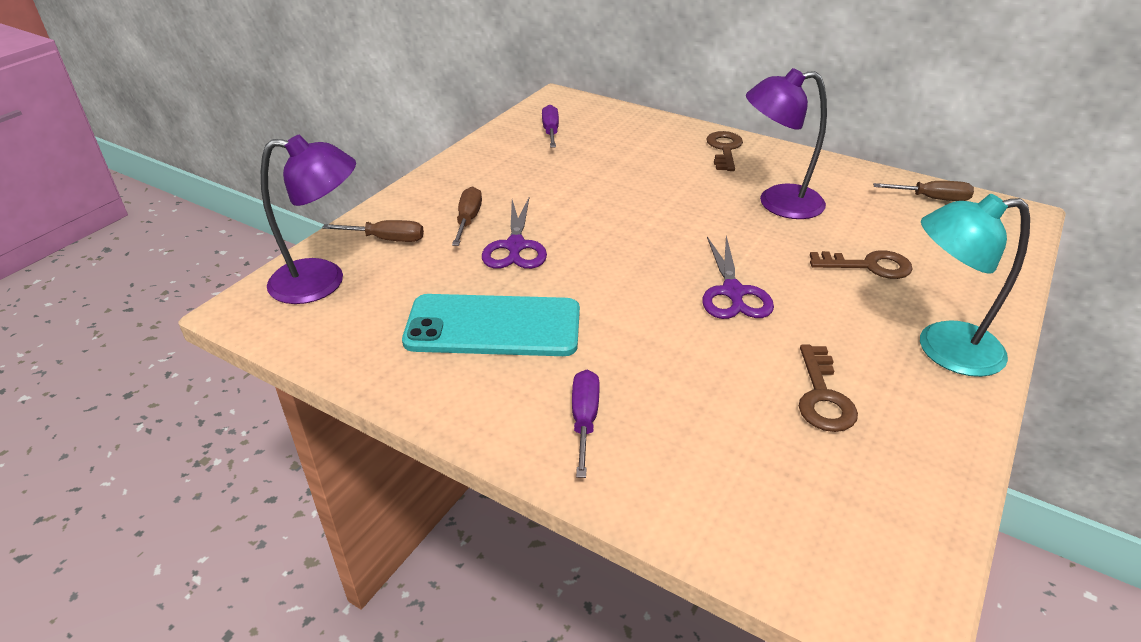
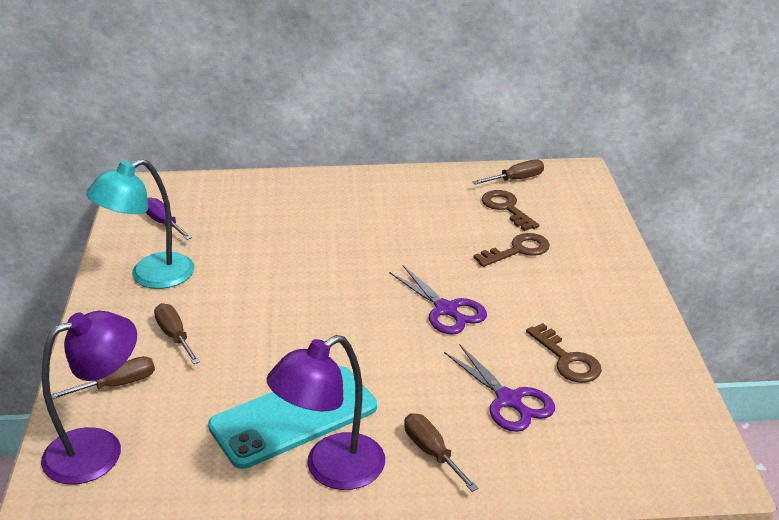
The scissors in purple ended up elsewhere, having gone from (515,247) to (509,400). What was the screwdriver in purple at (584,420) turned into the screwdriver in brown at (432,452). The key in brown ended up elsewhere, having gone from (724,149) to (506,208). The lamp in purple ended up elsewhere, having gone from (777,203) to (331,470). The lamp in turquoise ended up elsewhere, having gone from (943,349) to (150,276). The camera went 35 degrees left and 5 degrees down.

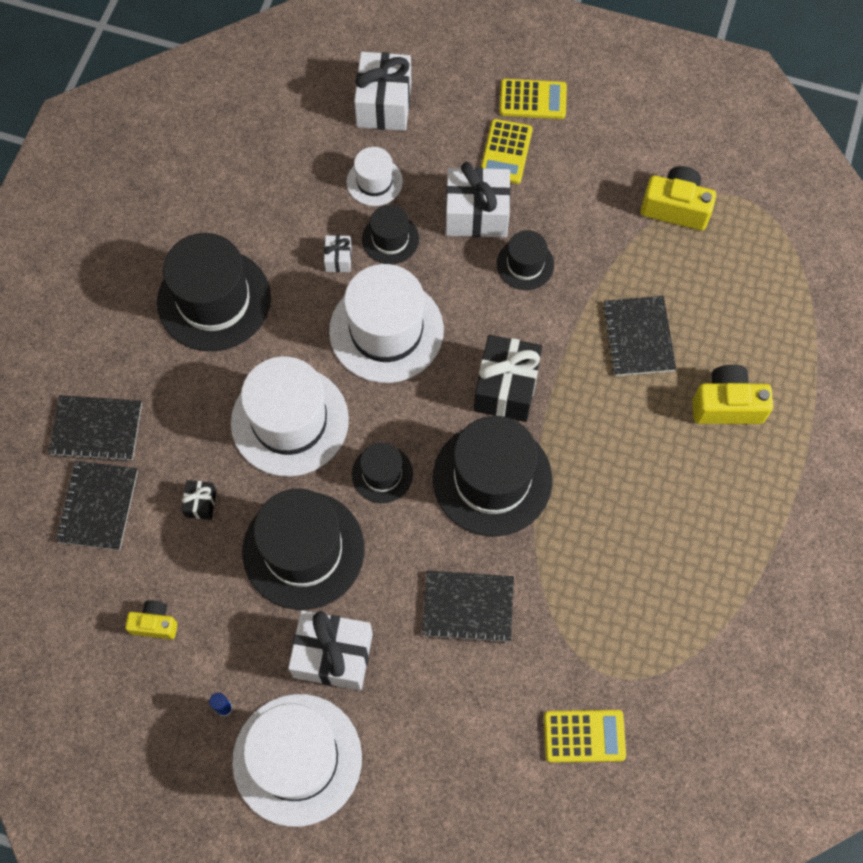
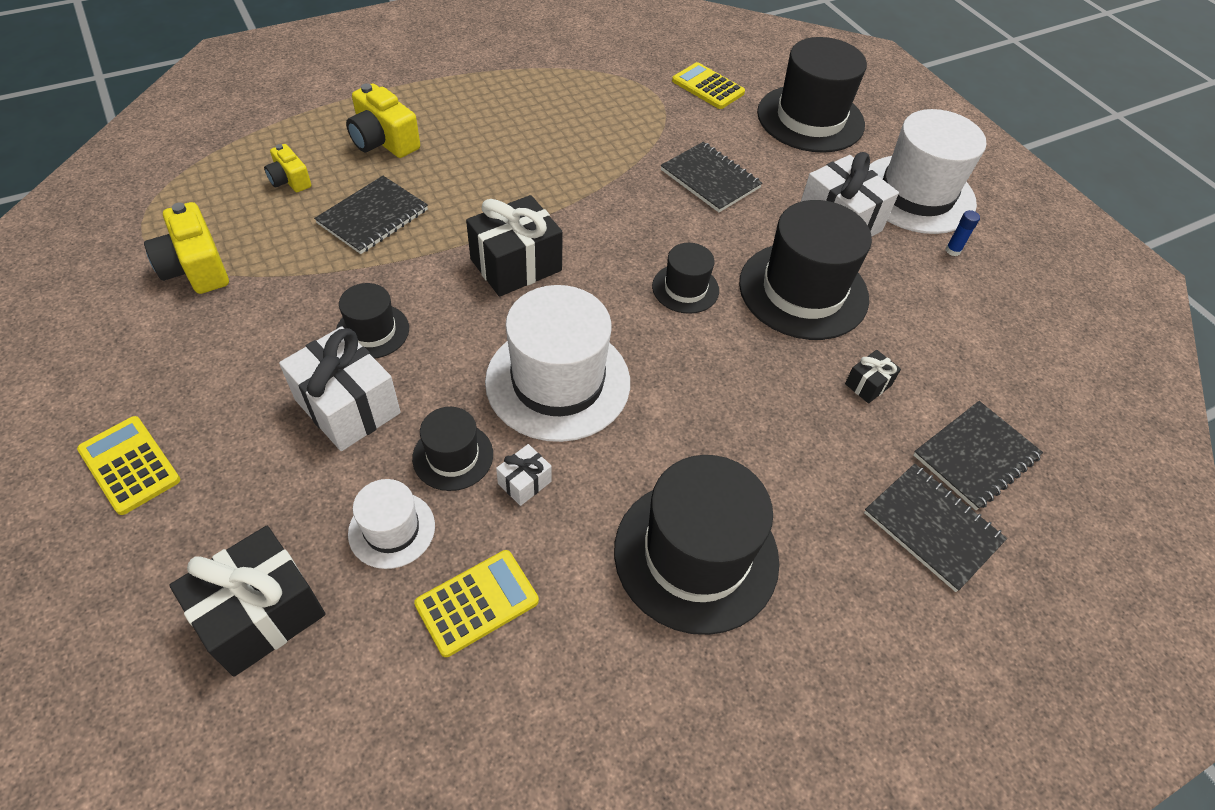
The camera in yellow ended up elsewhere, having gone from (155,624) to (290,180). The second view lost the hat in white at (290,421). What was the gift in white at (384,104) turned into the gift in black at (261,614). The hat in black ended up elsewhere, having gone from (492,479) to (810,119). The calculator in yellow ended up elsewhere, having gone from (506,152) to (477,602). The camera went 140 degrees left and 15 degrees down.

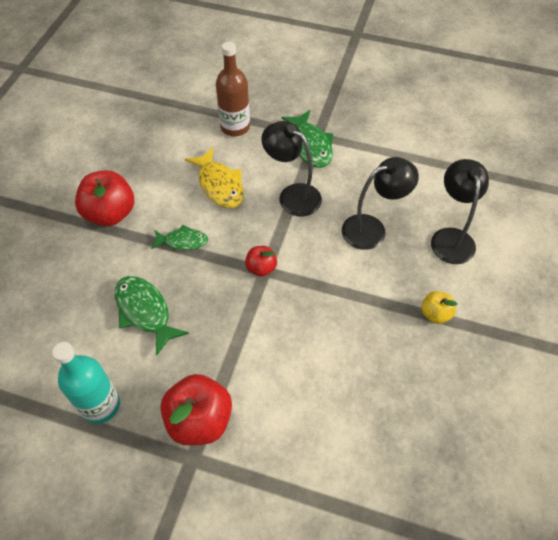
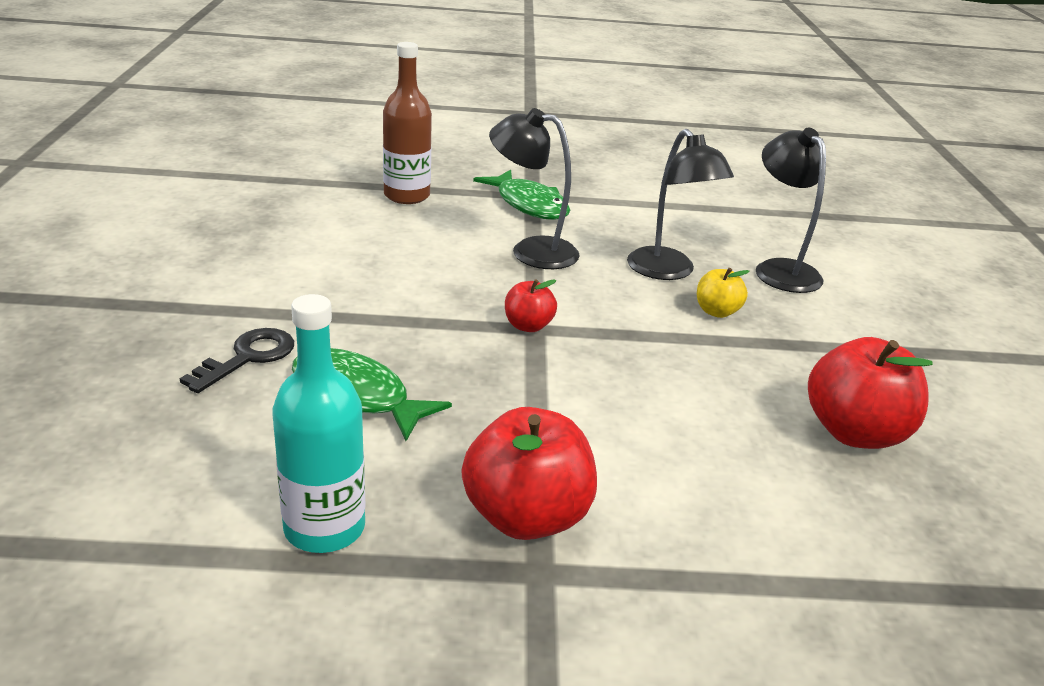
The apple in red ended up elsewhere, having gone from (110,213) to (855,433). The second view lost the fish in green at (183,241). The second view lost the fish in yellow at (219,185). The lamp in black at (372,229) ended up facing another way, 105 degrees clockwise from before. The apple in yellow ended up elsewhere, having gone from (435,314) to (717,312). The second view gained the key in black at (248,357). The camera went 20 degrees left and 25 degrees down.

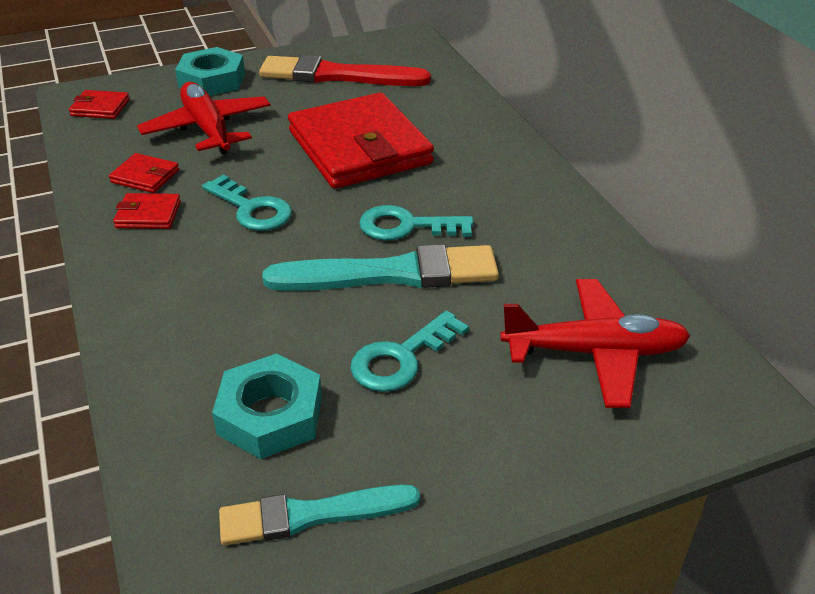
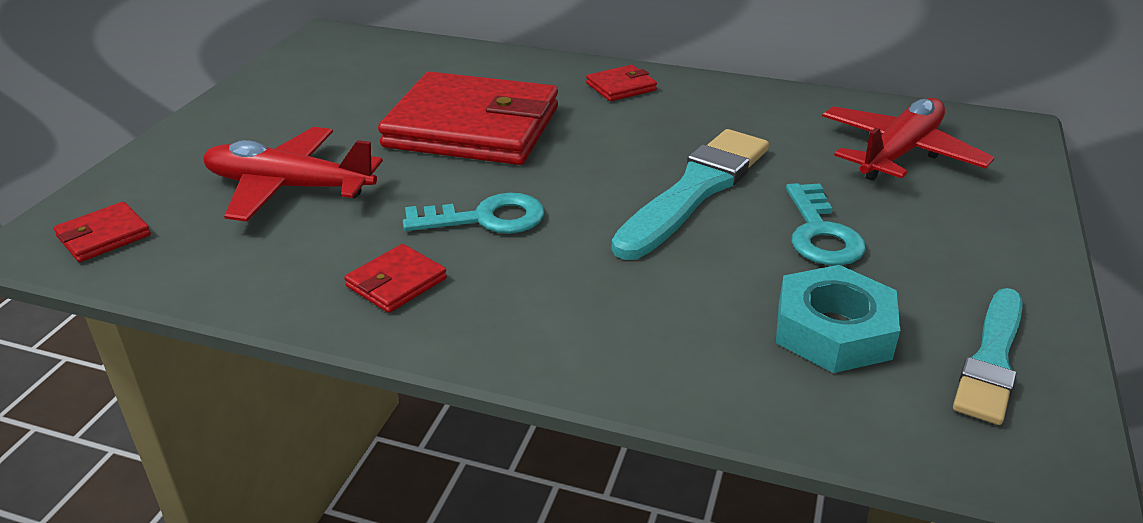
The wallet in red ended up elsewhere, having gone from (145,176) to (621,87). The second view lost the nut in turquoise at (212,80). The second view lost the brush in red at (337,75). The second view lost the key in turquoise at (406,226). The camera went 50 degrees left and 5 degrees down.

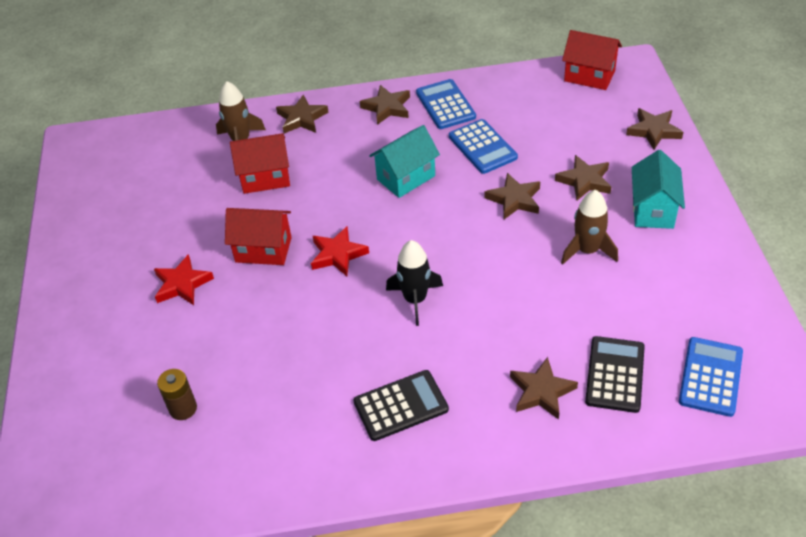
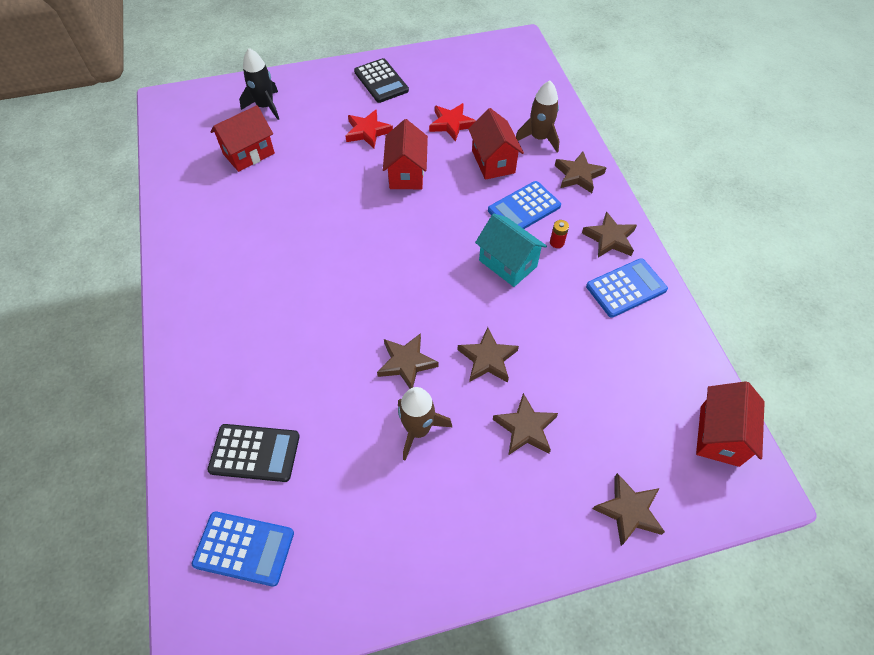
Where the battery in brown stood at (183,408), the house in red came to stand at (249,154). The star in red ended up elsewhere, having gone from (338,254) to (451,124). The calculator in black ended up elsewhere, having gone from (400,406) to (381,81). The rocket in black ended up elsewhere, having gone from (415,299) to (265,106). The calculator in blue ended up elsewhere, having gone from (482,147) to (524,208). The star in brown ended up elsewhere, having gone from (541,391) to (406,363). The second view lost the house in turquoise at (653,210). The second view gained the battery in red at (557,242). The camera went 80 degrees right and 10 degrees up.

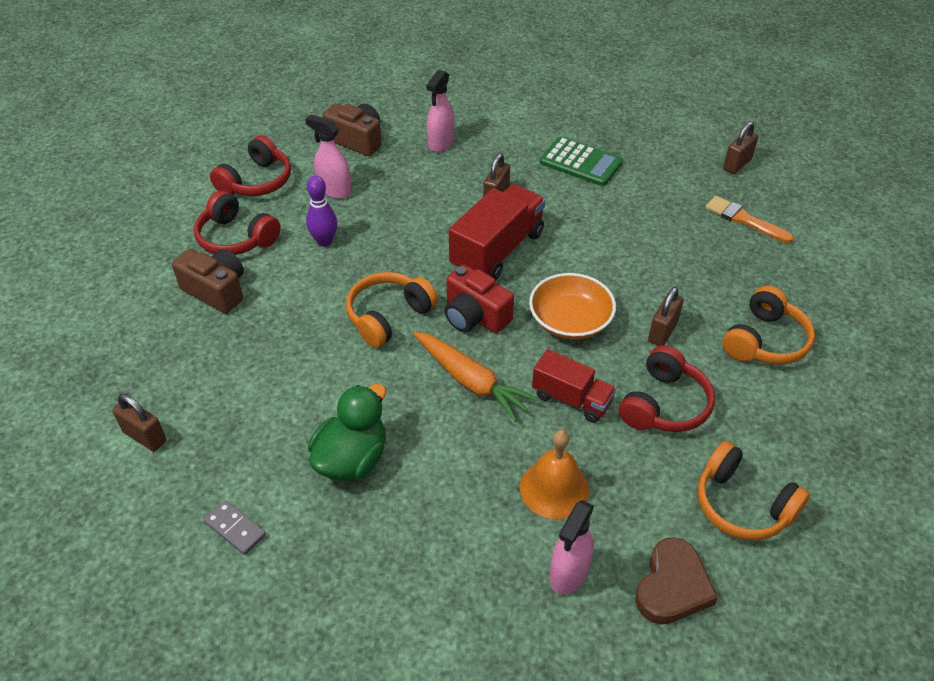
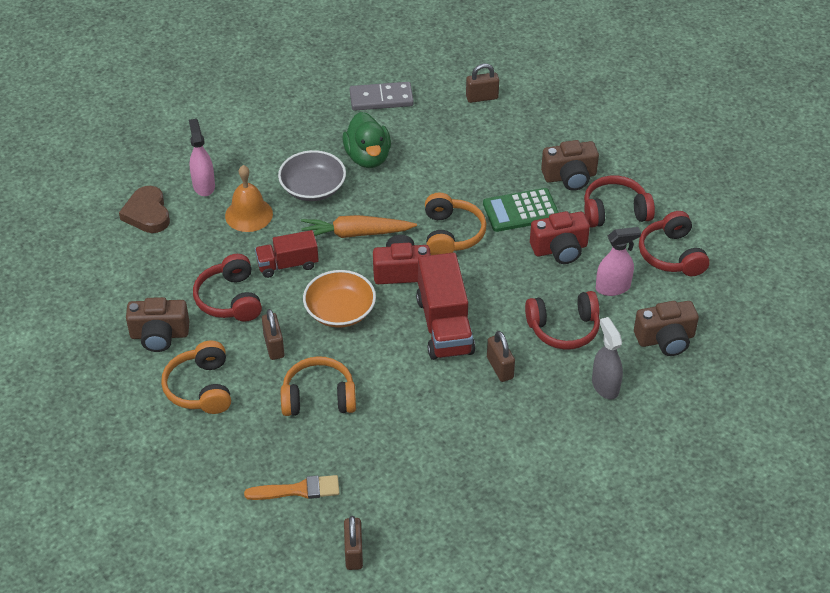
The size of the domino in grey at (235,529) changed by a factor of 1.65. Where the bowling pin in purple stood at (324,241), the camera in red came to stand at (560,249). What was the spray bottle in pink at (440,143) turned into the spray bottle in grey at (605,386). The calculator in green ended up elsewhere, having gone from (581,162) to (520,211). The headphones in orange ended up elsewhere, having gone from (742,504) to (318,398). The second view gained the camera in brown at (159,335). The second view gained the bowl in grey at (313,188). The second view gained the headphones in red at (563,328). The camera went 135 degrees right and 0 degrees up.

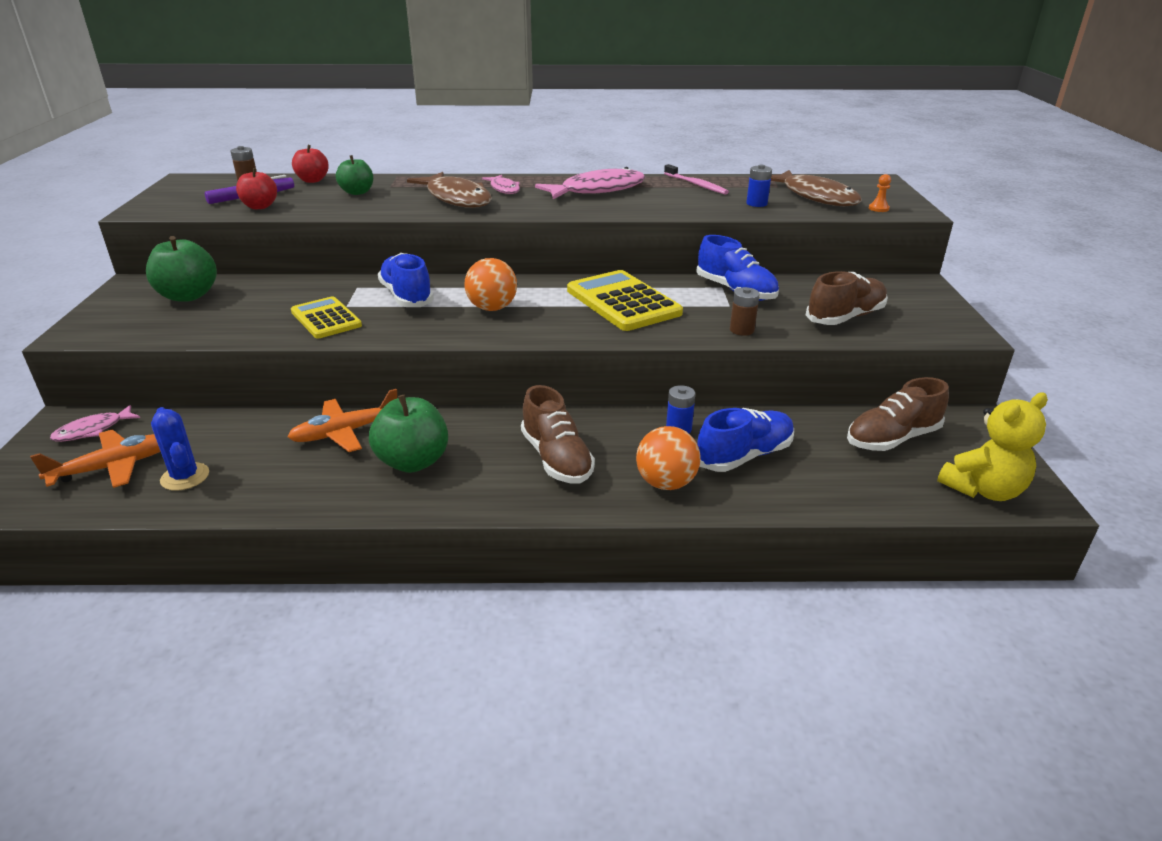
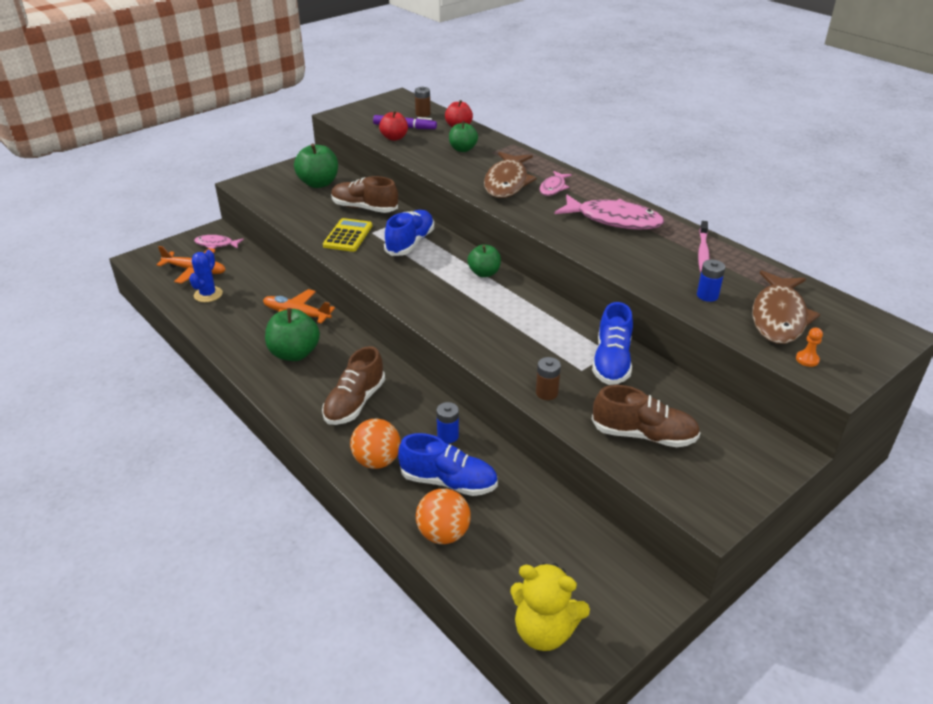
The ball in orange ended up elsewhere, having gone from (492,308) to (443,534). The second view lost the calculator in yellow at (623,302). The shoe in brown ended up elsewhere, having gone from (892,438) to (364,208). The second view gained the apple in green at (484,273). The camera went 50 degrees right and 5 degrees up.

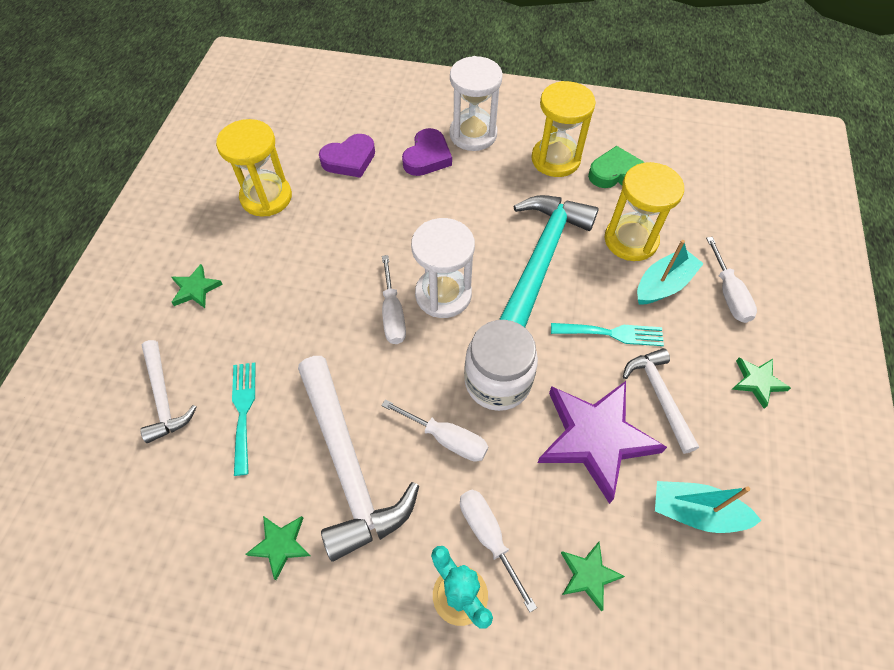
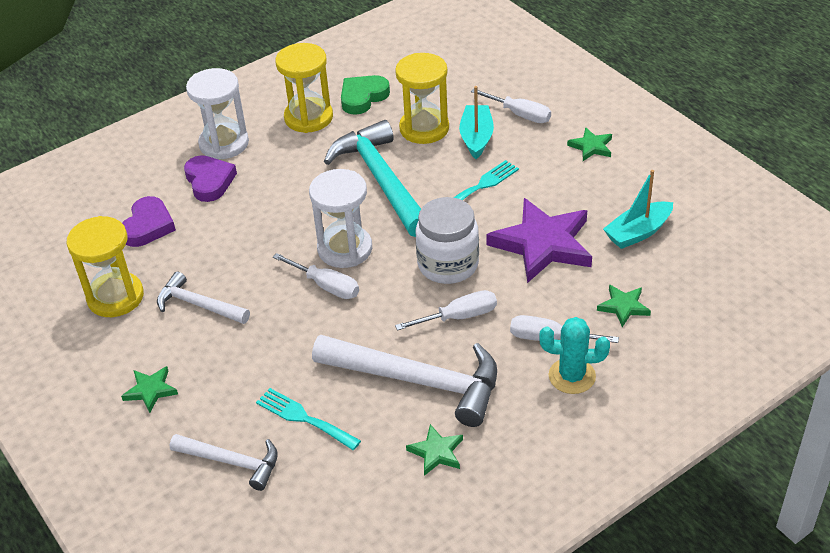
The hammer in white ended up elsewhere, having gone from (659,396) to (199,305). The camera went 45 degrees left and 15 degrees down.

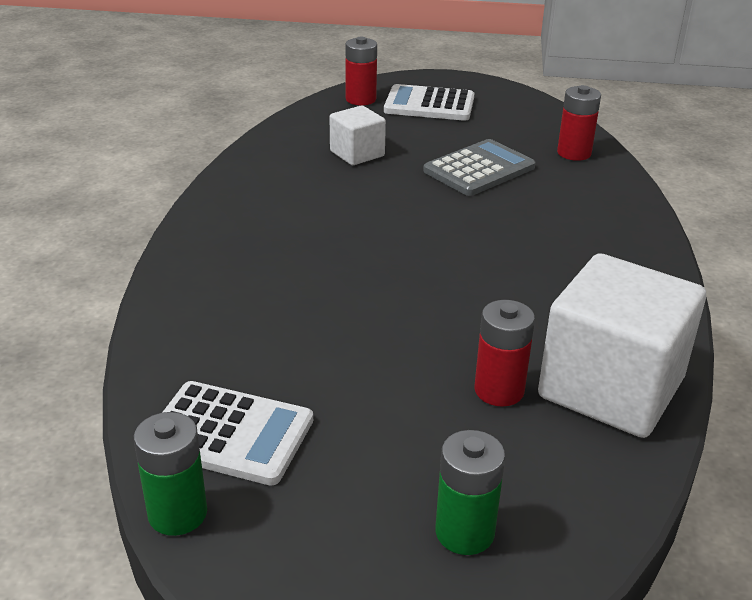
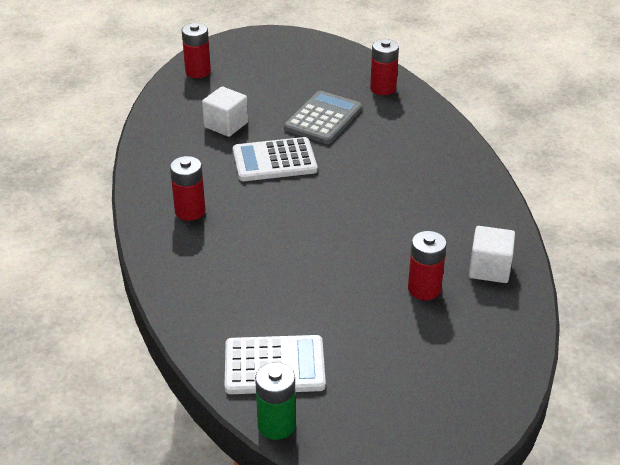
The calculator in white ended up elsewhere, having gone from (429,105) to (274,161). The second view lost the battery in green at (464,532). The size of the cube in white at (611,388) changed by a factor of 0.52. The second view gained the battery in red at (190,211). The camera went 20 degrees left and 5 degrees up.

